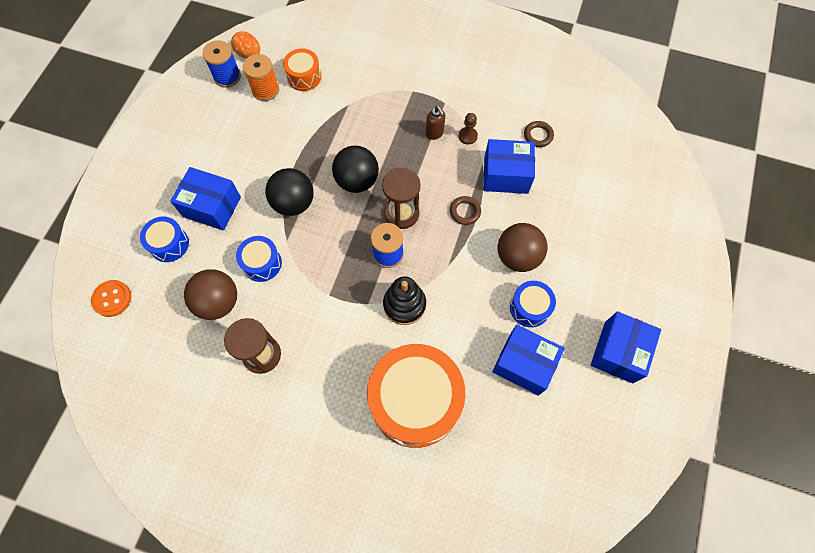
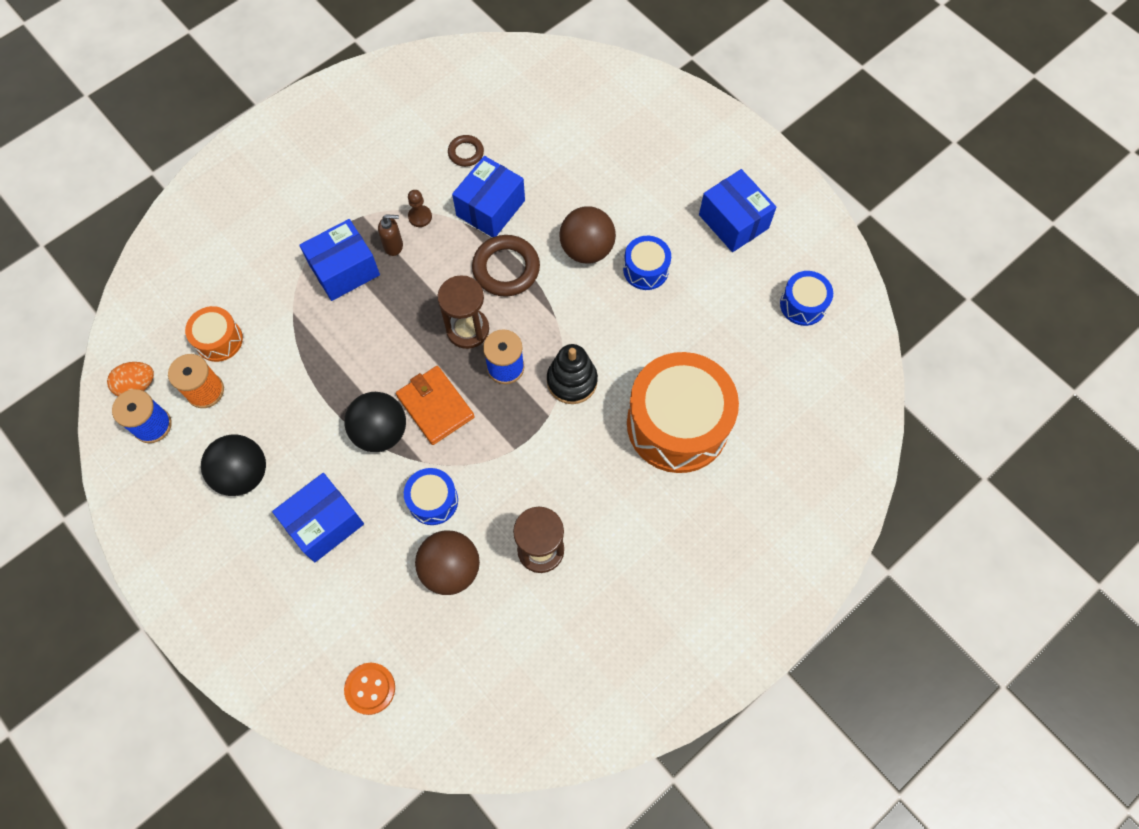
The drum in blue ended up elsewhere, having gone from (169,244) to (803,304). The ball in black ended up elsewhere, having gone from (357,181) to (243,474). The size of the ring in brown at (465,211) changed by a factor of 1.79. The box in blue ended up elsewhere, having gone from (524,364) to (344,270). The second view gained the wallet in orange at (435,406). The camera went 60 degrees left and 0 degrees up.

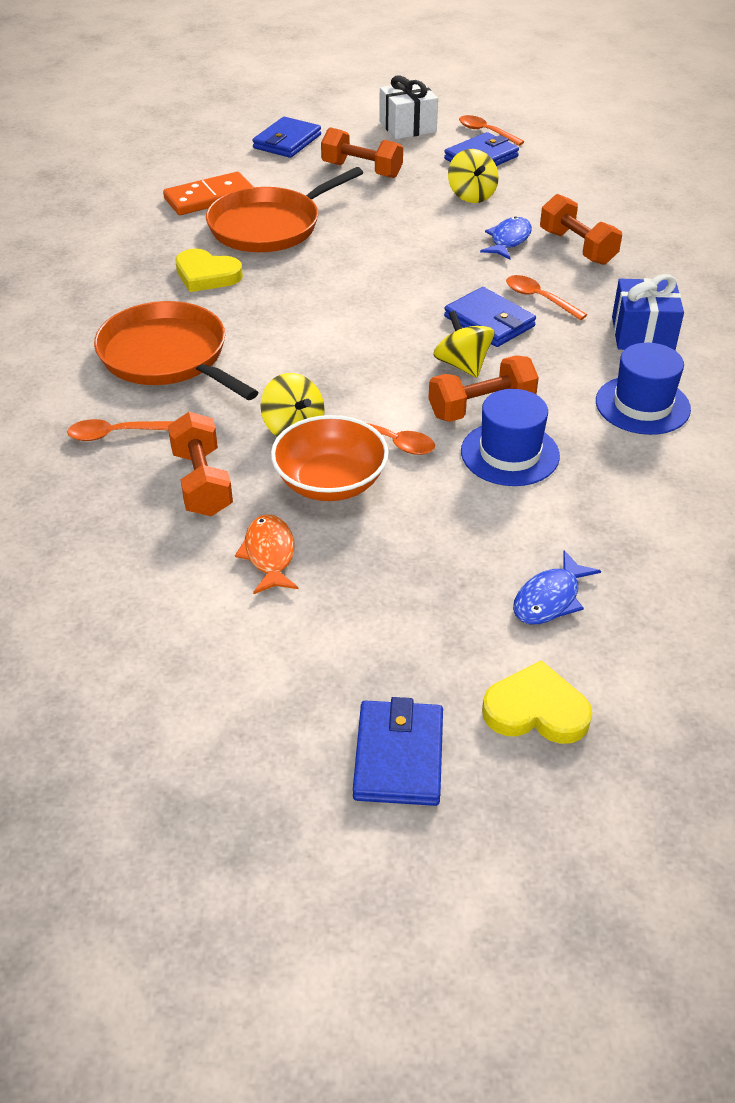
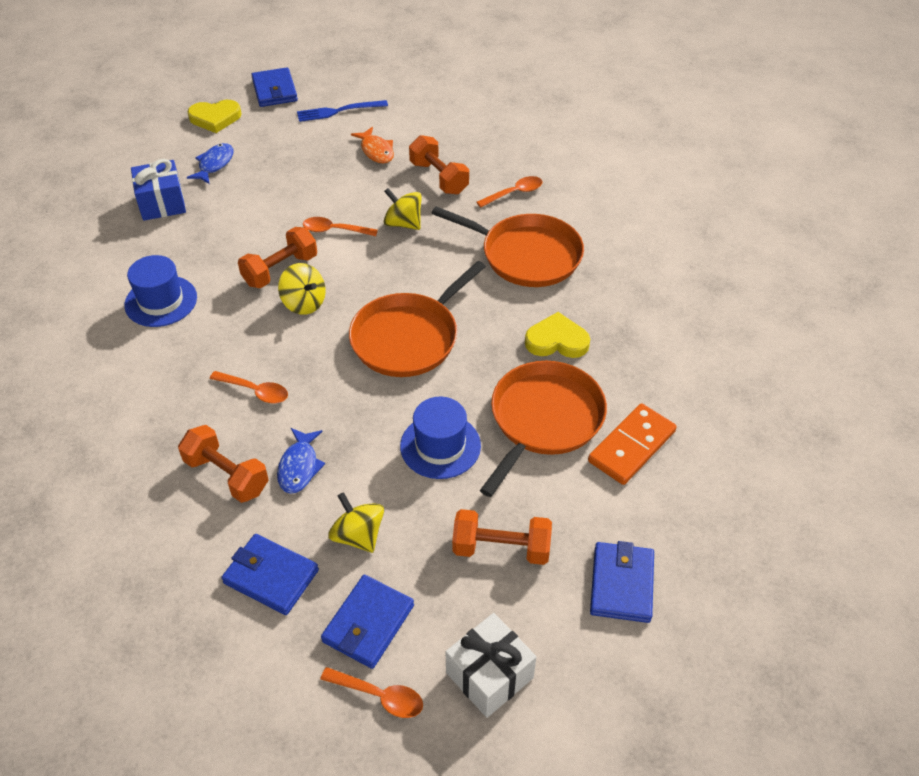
The second view lost the bowl in orange at (330,482). The wallet in blue ended up elsewhere, having gone from (489,322) to (271,576). The hat in blue ended up elsewhere, having gone from (510,454) to (440,446). The gift in blue ended up elsewhere, having gone from (642,334) to (162,203). The second view gained the fork in blue at (338,111). The second view gained the pan in orange at (408,337). The camera went 160 degrees right and 5 degrees up.

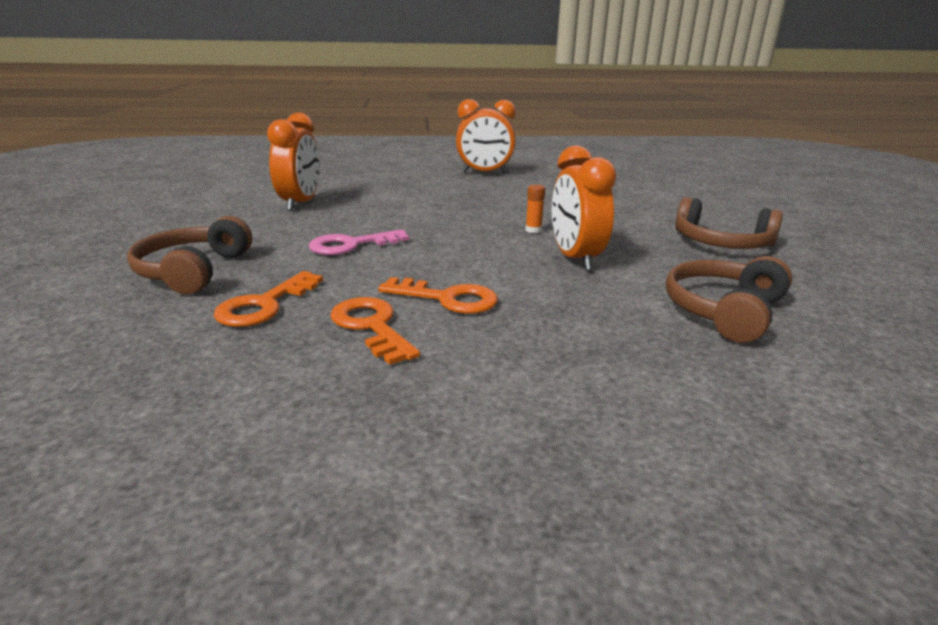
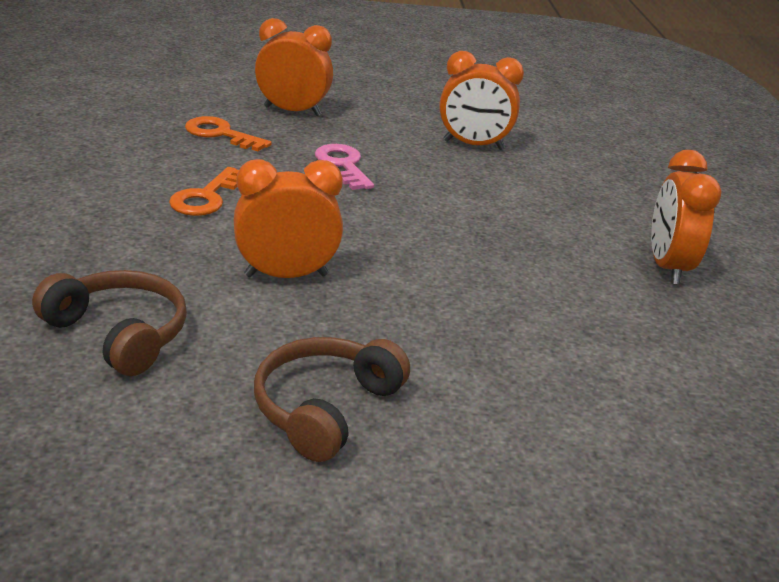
Where the headphones in brown stood at (193,271), the clock in orange came to stand at (292,111). The second view lost the key in orange at (371,326). The second view lost the glue stick in orange at (533,230). The camera went 90 degrees right and 5 degrees up.

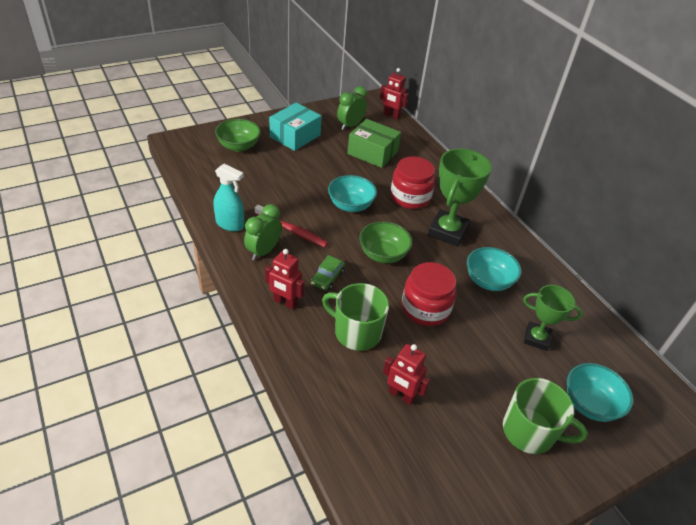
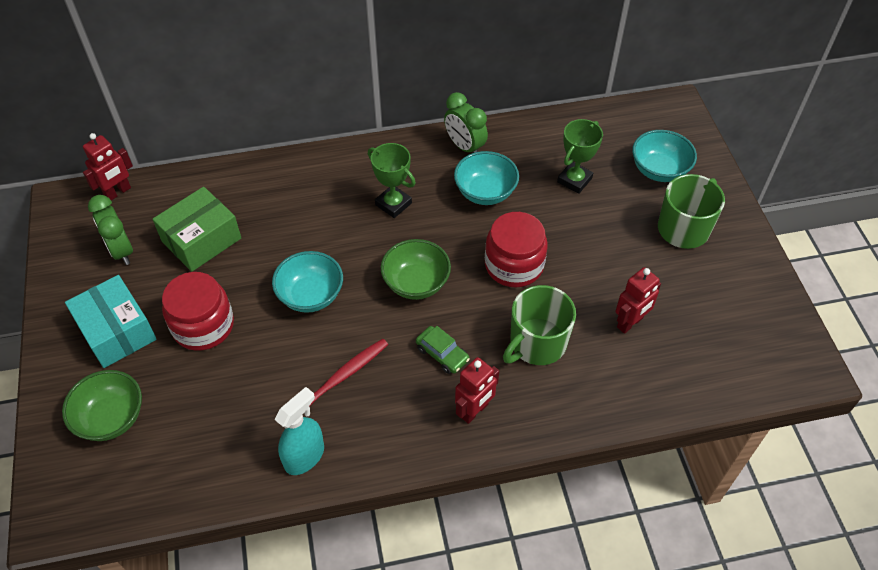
The clock in green ended up elsewhere, having gone from (263,251) to (465,147). The jar in red ended up elsewhere, having gone from (410,197) to (203,326). The size of the trophy in green at (447,231) changed by a factor of 0.62. The camera went 70 degrees left and 10 degrees up.

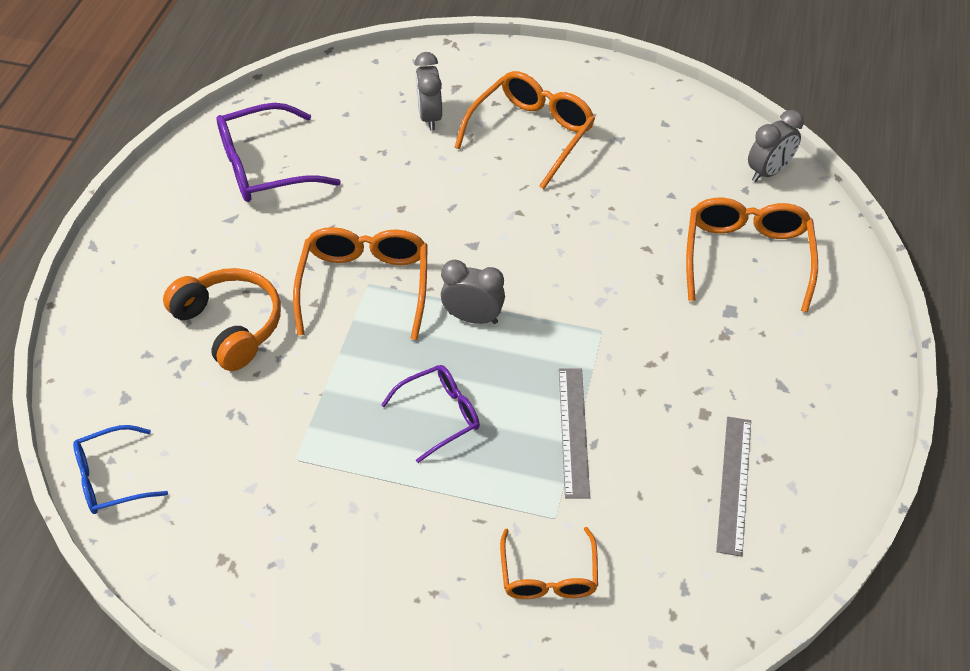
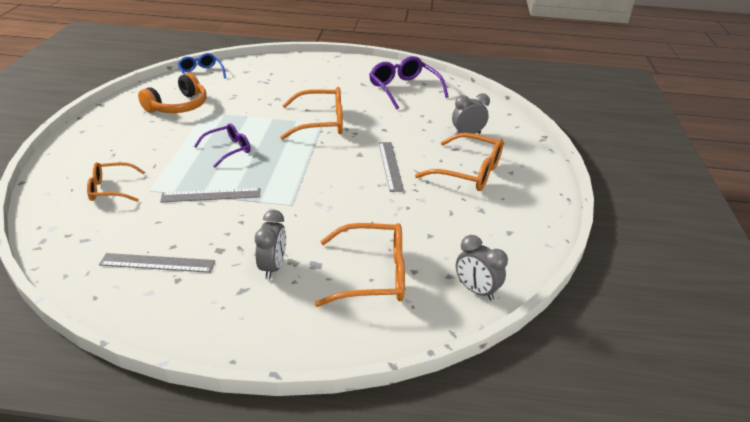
The headphones in orange ended up elsewhere, having gone from (230,325) to (178,106). The glasses in purple at (439,415) ended up facing another way, 90 degrees counterclockwise from before. The clock in grey ended up elsewhere, having gone from (473,317) to (273,267). The second view gained the ruler in grey at (390,166). The camera went 80 degrees right and 15 degrees down.

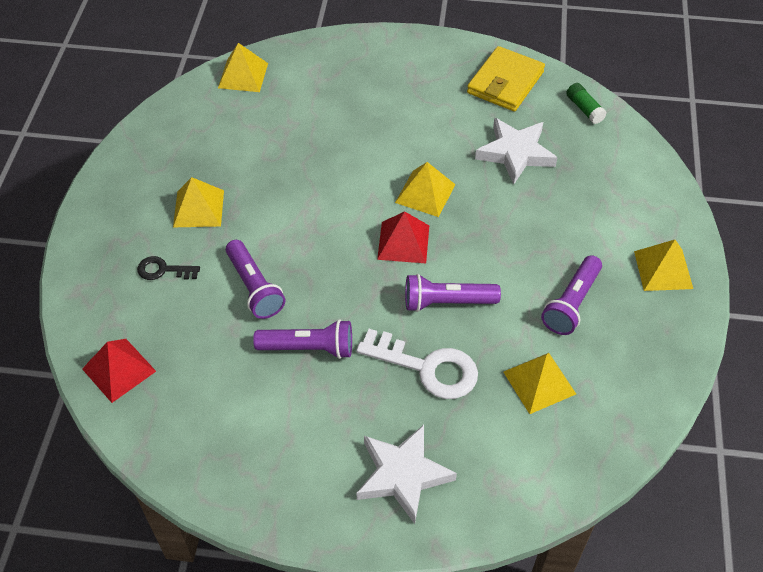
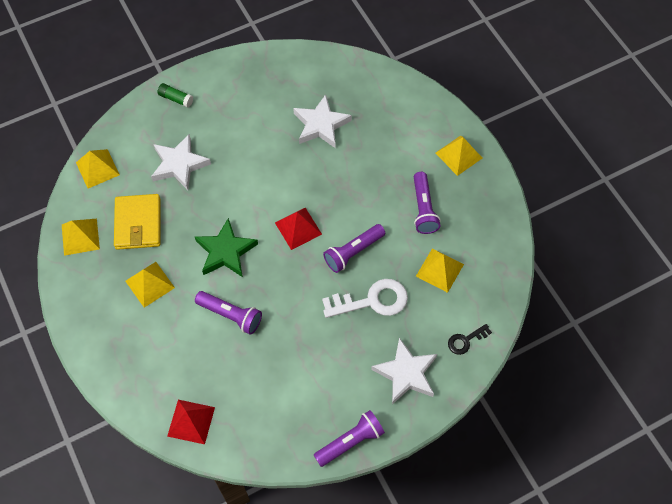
The key in black ended up elsewhere, having gone from (163,270) to (466,340). The flashlight in purple ended up elsewhere, having gone from (309,348) to (350,441). The pyramid in yellow ended up elsewhere, having gone from (425,193) to (80,236). The wallet in yellow ended up elsewhere, having gone from (505,82) to (138,223). The glue stick in green ended up elsewhere, having gone from (584,109) to (176,99). The second view gained the star in white at (179,165). The second view gained the star in green at (225,251). The camera went 35 degrees left and 10 degrees up.

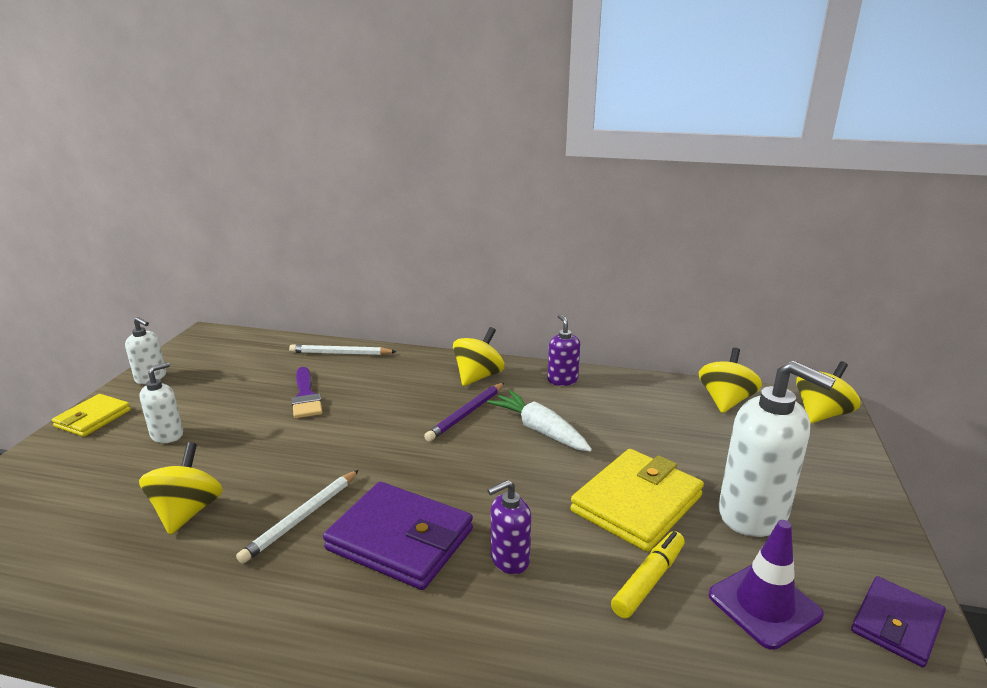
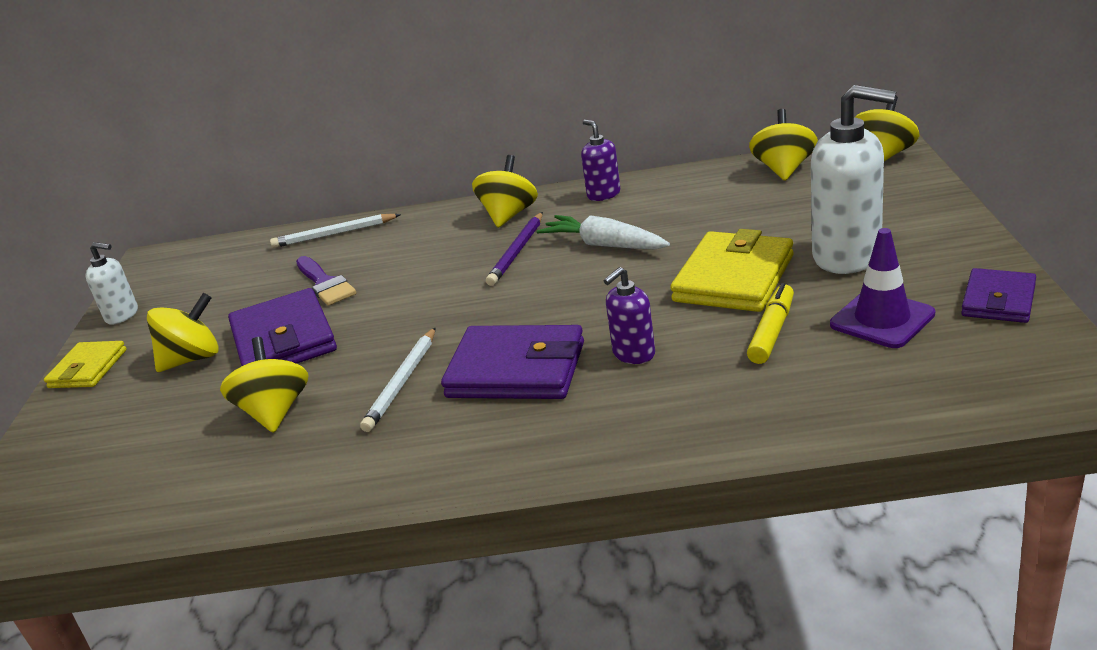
Where the soap dispenser in white stood at (167,435), the spinning top in yellow came to stand at (192,359). The second view gained the wallet in purple at (284,340). The camera went 10 degrees left and 5 degrees up.

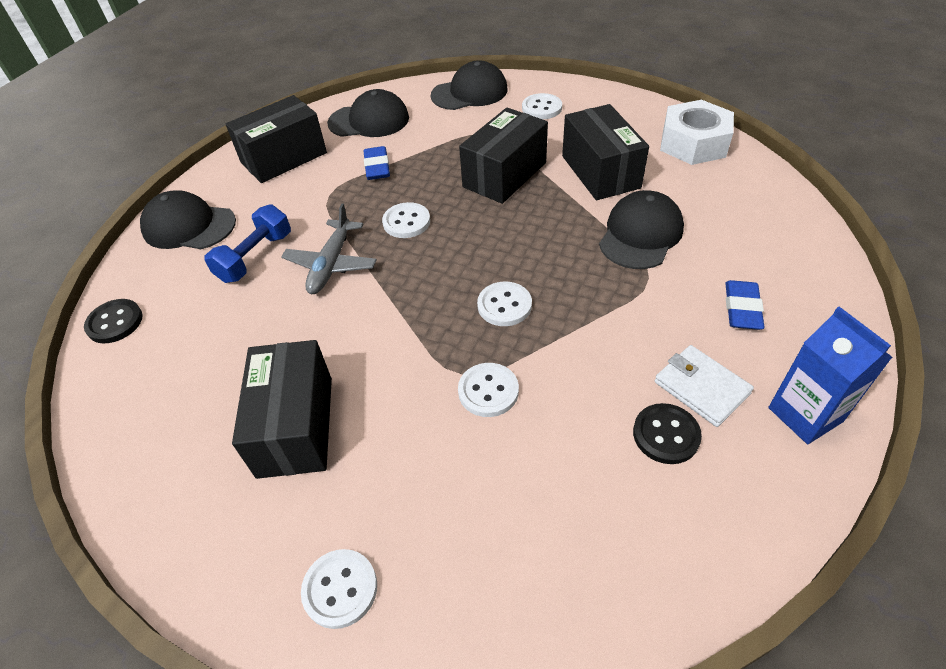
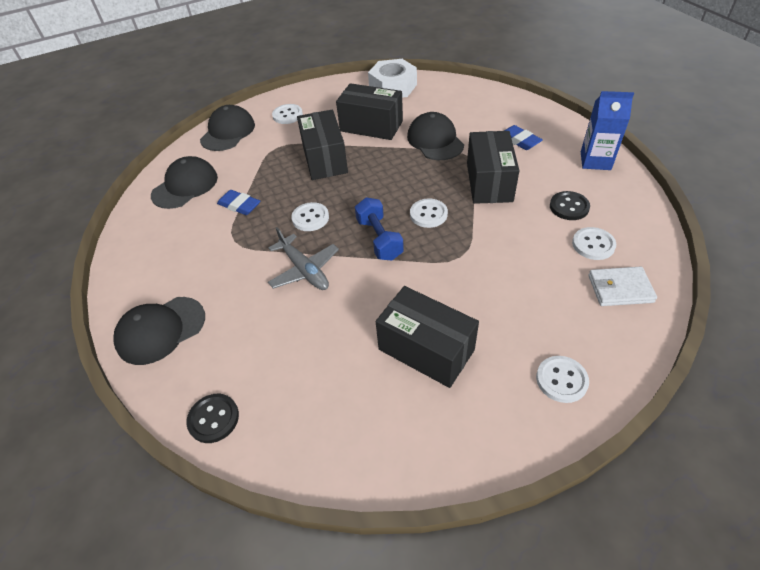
The dumbbell in blue ended up elsewhere, having gone from (255,257) to (379,239). The box in black ended up elsewhere, having gone from (284,158) to (489,182). The button in white ended up elsewhere, having gone from (488,391) to (593,245). The wallet in white ended up elsewhere, having gone from (701,388) to (620,289). The camera went 50 degrees left and 0 degrees up.

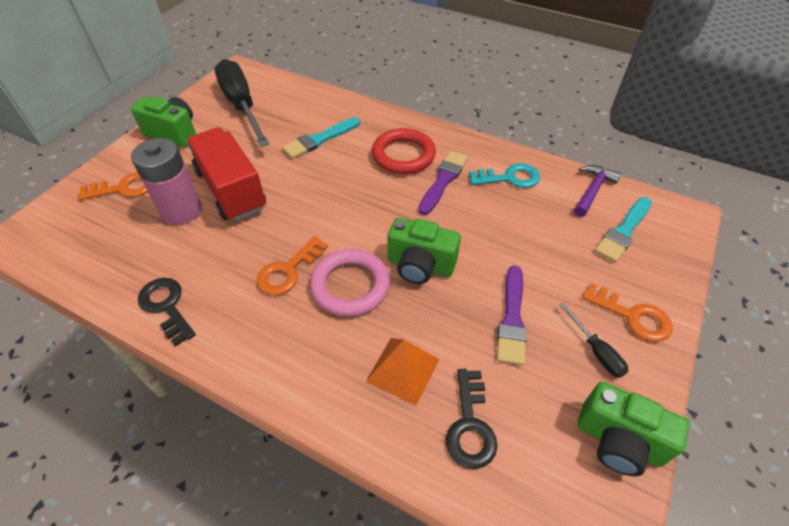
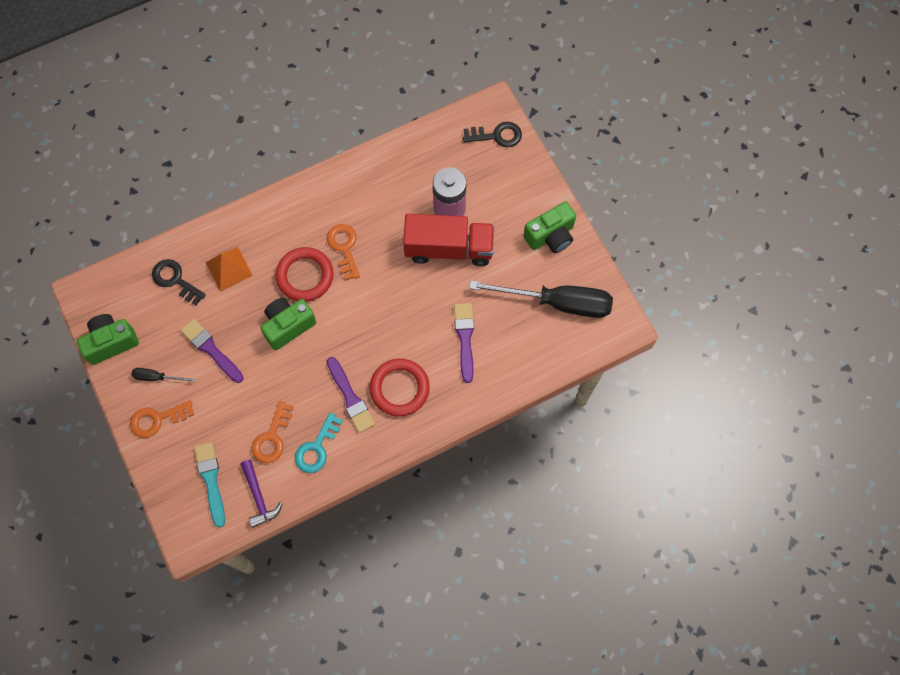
The key in orange ended up elsewhere, having gone from (124,188) to (272,437). The key in black ended up elsewhere, having gone from (166,306) to (497,135). What was the brush in turquoise at (319,139) turned into the brush in purple at (465,338). What was the ring in pink at (350,285) turned into the ring in red at (305,276). The camera went 125 degrees right and 20 degrees up.

